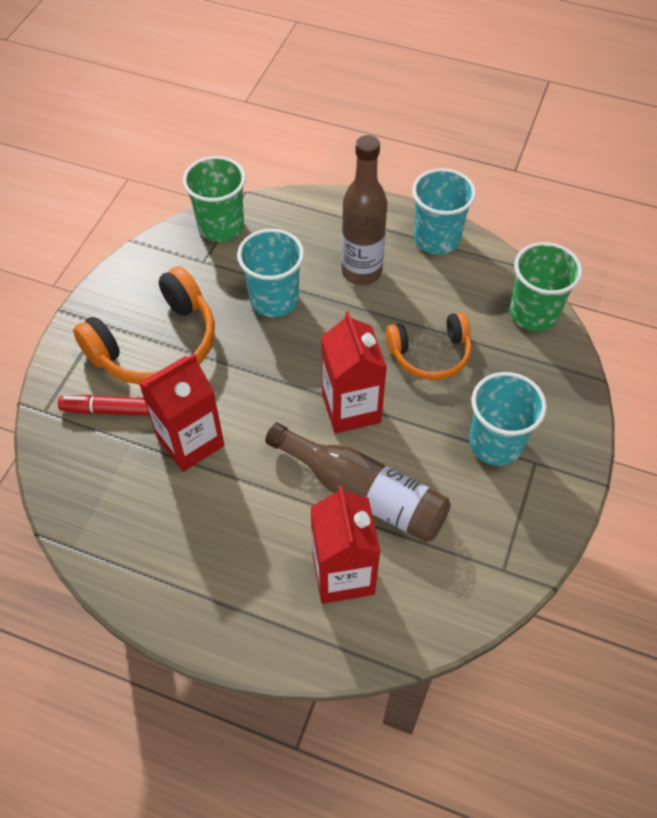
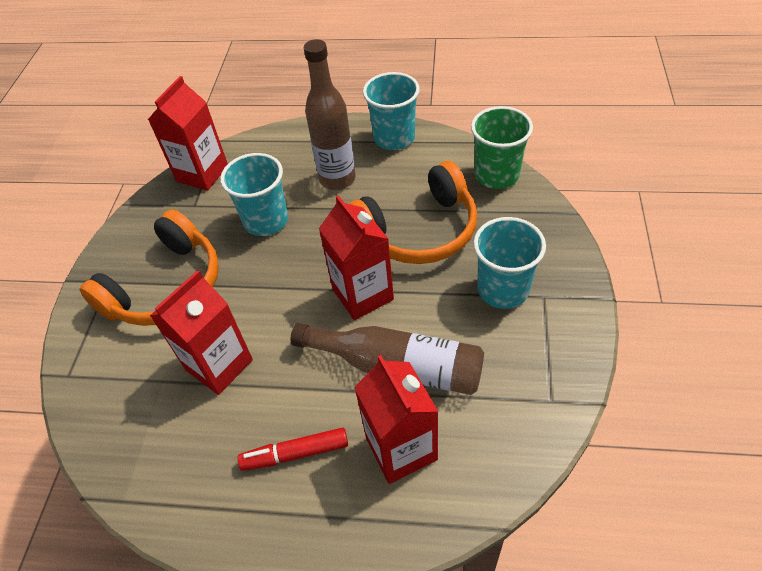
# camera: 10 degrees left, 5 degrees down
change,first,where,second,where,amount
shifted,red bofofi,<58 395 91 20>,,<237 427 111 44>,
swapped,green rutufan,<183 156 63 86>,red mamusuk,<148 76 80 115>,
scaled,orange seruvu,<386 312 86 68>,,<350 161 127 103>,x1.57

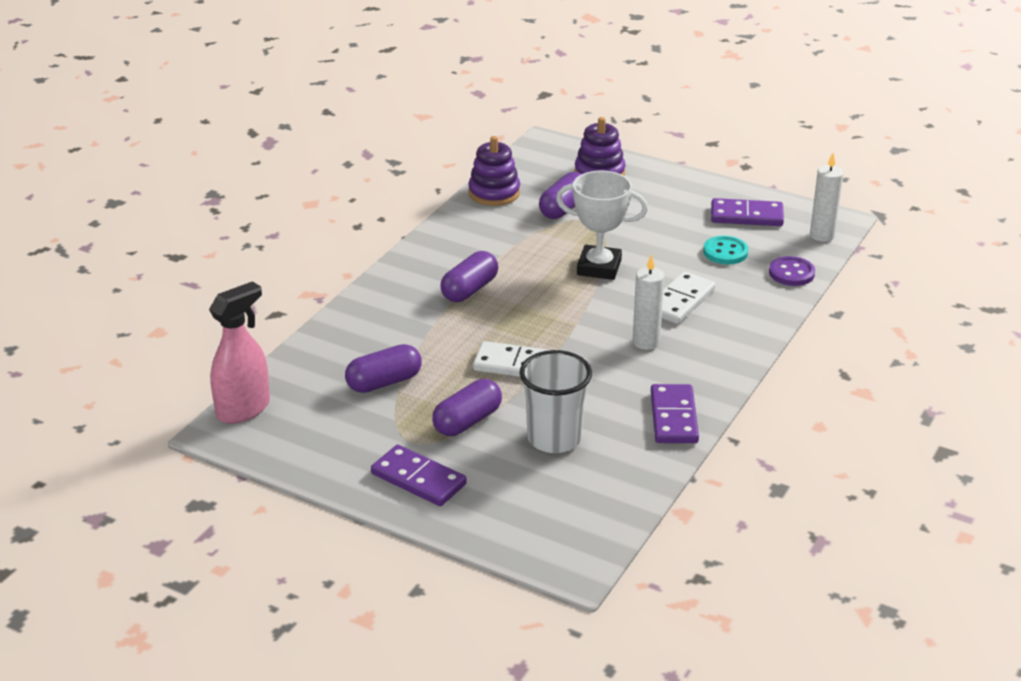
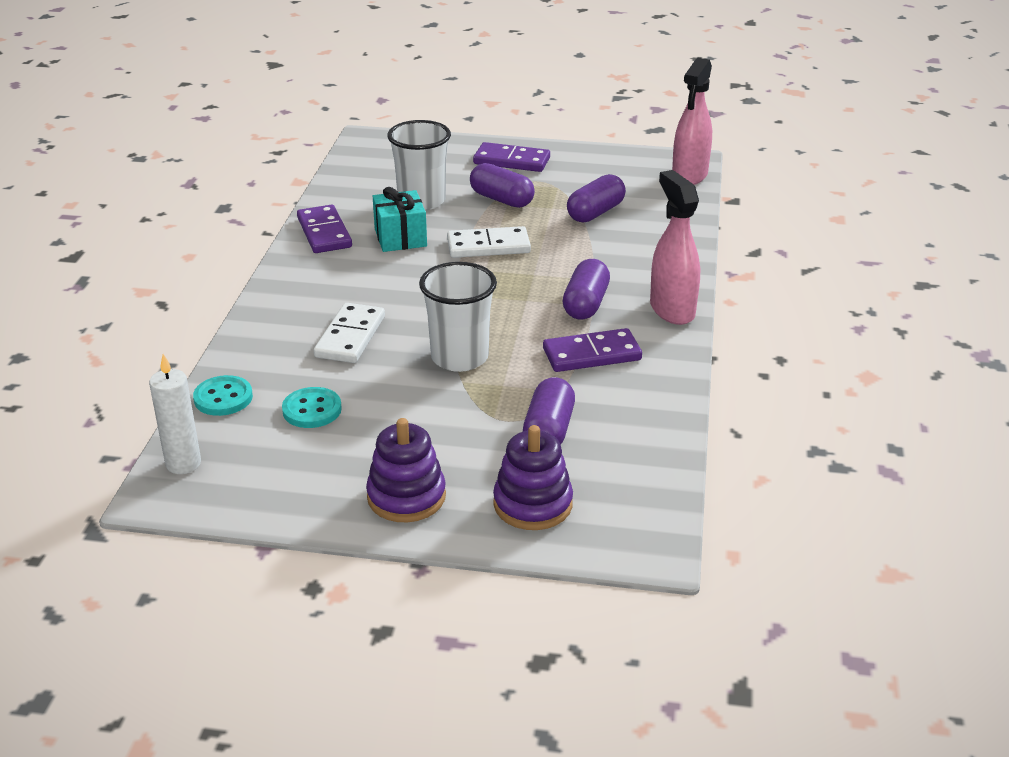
# camera: 160 degrees right, 0 degrees up
change,first,where,second,where,amount
gone,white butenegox,<633 254 31 96>,,,
new,,,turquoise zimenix,<373 187 54 65>,
new,,,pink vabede,<650 170 50 155>,
shifted,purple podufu,<468 136 52 70>,,<366 418 80 104>,
shifted,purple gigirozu,<711 198 73 28>,,<543 328 99 44>,
swapped,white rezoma,<556 171 92 109>,white rutufan,<419 262 78 110>,
repainted,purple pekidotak,<769 256 46 30>,turquoise pekidotak,<193 375 60 41>,
rotated,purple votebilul,<432 379 70 57>,,<470 163 65 45>,75 degrees counterclockwise

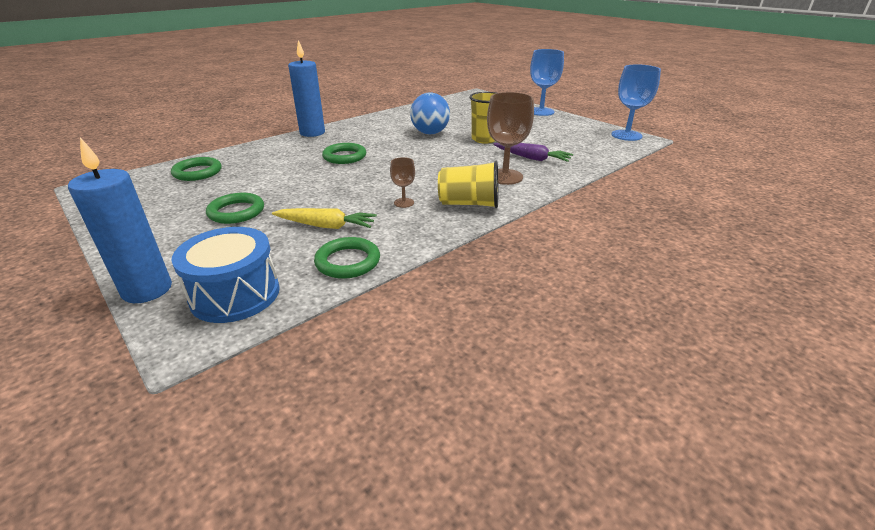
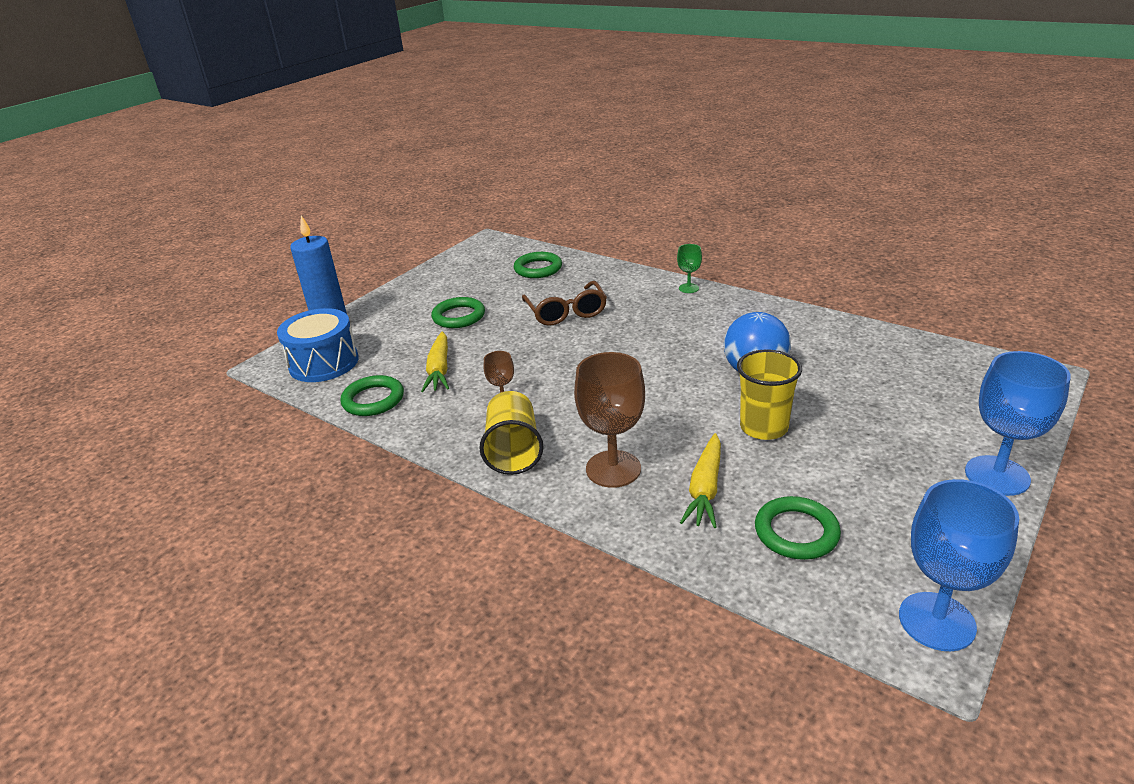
# camera: 80 degrees right, 0 degrees up
change,first,where,second,where,amount
new,,,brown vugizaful,<522 281 85 45>,
shifted,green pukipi,<322 143 44 21>,,<755 496 86 64>,
swapped,blue butenegox,<288 40 37 97>,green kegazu,<677 244 25 49>,
repainted,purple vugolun,<493 143 80 19>,yellow vugolun,<680 433 41 95>,

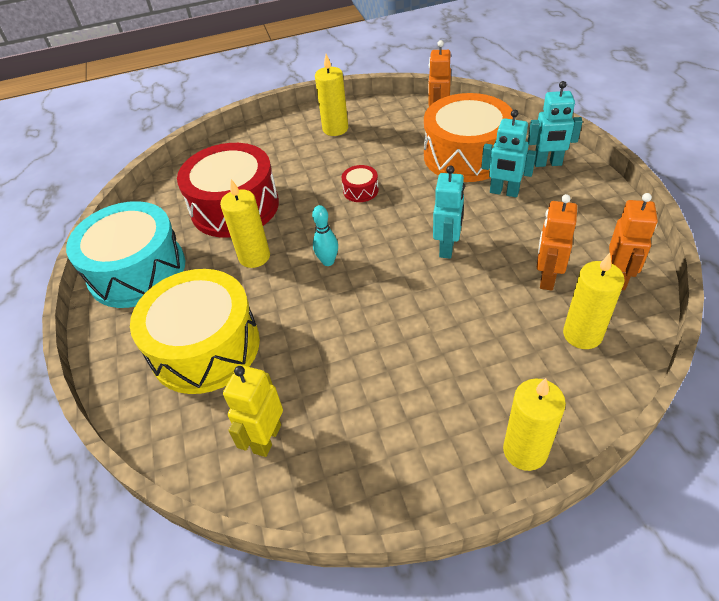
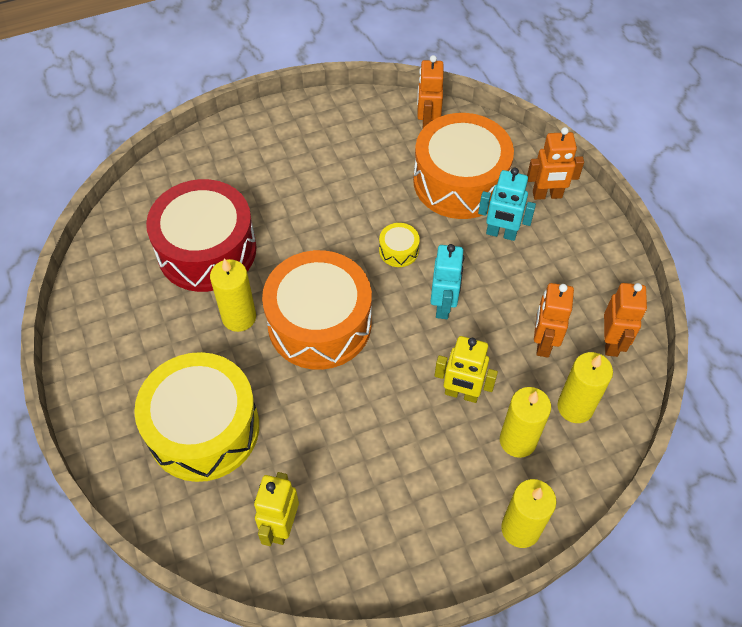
# camera: 10 degrees left, 10 degrees up
change,first,where,second,where,amount
gone,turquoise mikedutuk,<66 201 119 107>,,,
gone,red mikedutuk,<342 165 37 37>,,,
new,,,yellow mikedutuk,<379 223 41 44>,
new,,,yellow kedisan,<435 336 63 67>,
shifted,yellow butenegox,<315 54 33 82>,,<500 387 51 71>,
swapped,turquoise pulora,<312 205 26 61>,orange mikedutuk,<262 250 110 120>,
repainted,turquoise kedisan,<528 81 55 86>,orange kedisan,<527 127 57 73>,

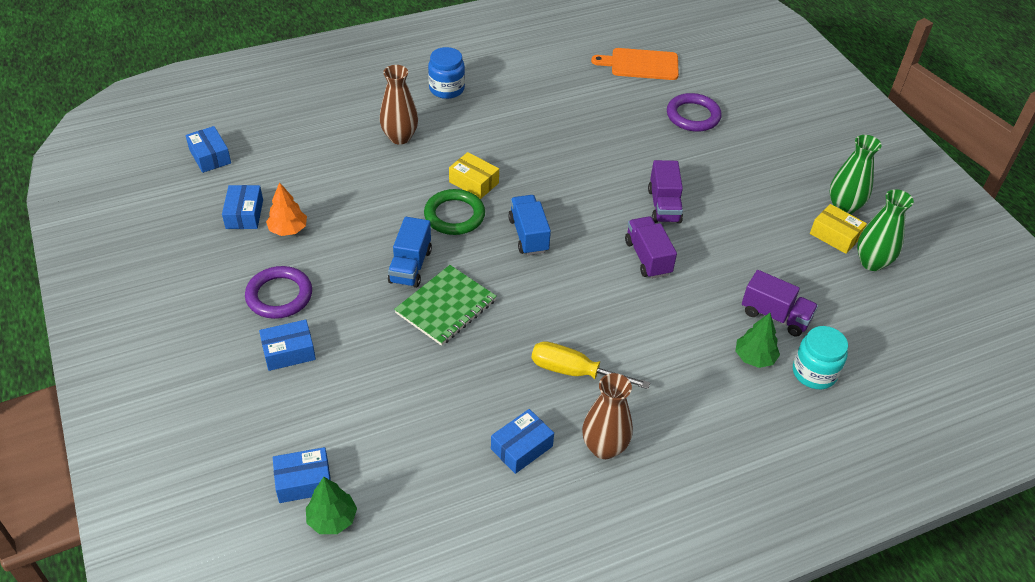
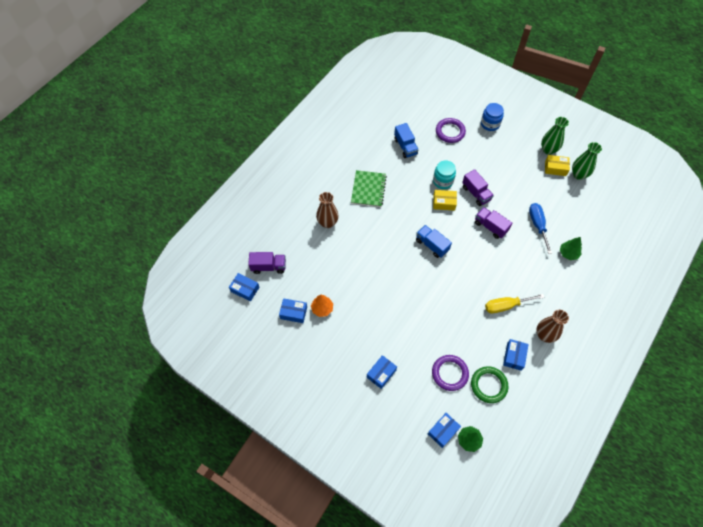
# camera: 30 degrees left, 15 degrees up
change,first,where,second,where,amount
gone,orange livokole,<591 48 88 32>,,,
new,,,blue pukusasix,<529 203 23 51>,
shifted,purple pukipi,<245 266 67 53>,,<432 355 37 36>,
shifted,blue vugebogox,<388 217 44 71>,,<394 123 25 35>,
shifted,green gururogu,<394 265 103 81>,,<351 170 36 37>,
shifted,green pukipi,<424 189 61 46>,,<471 366 37 37>,
shifted,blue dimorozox,<428 47 37 52>,,<481 103 23 28>,
shifted,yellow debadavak,<449 152 50 47>,,<433 190 24 21>,
shifted,purple vugebogox,<742 270 76 67>,,<248 252 38 22>,
shifted,turquoise dimorozox,<793 326 55 63>,,<433 160 23 29>,
rotated,blue debadavak,<222 185 41 44>,,<279 298 28 25>,45 degrees counterclockwise

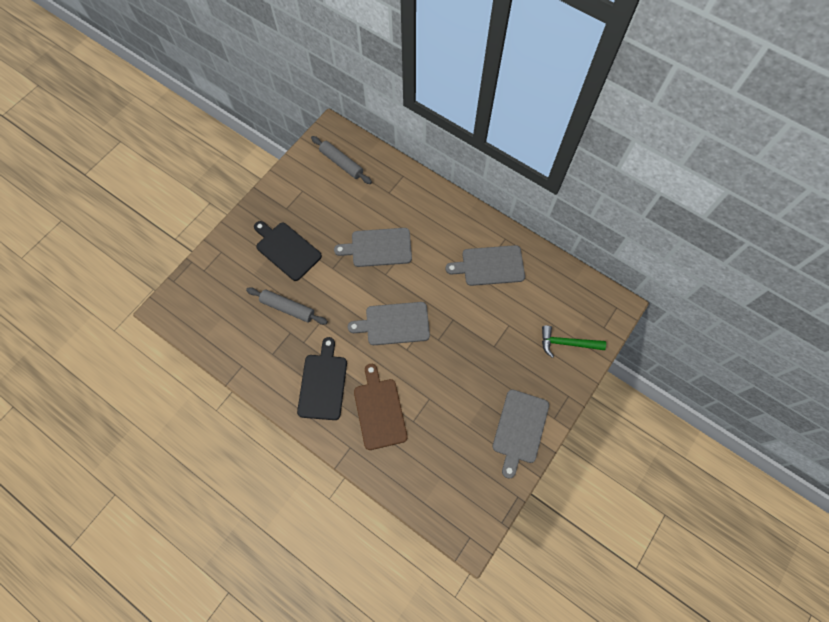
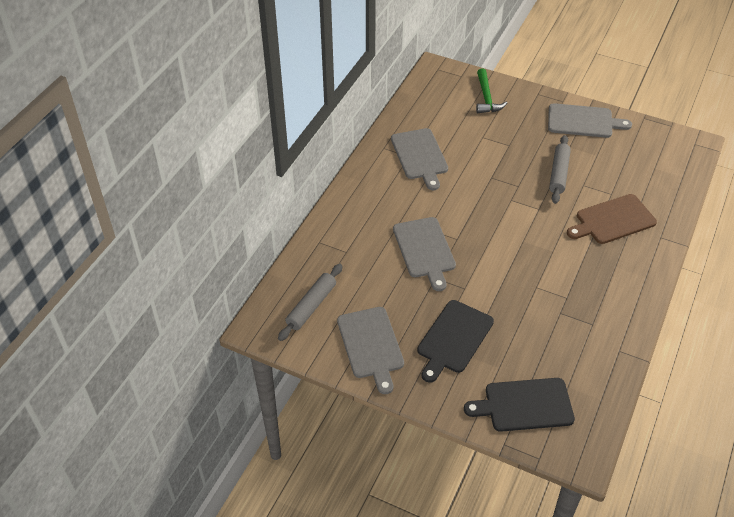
# camera: 100 degrees left, 20 degrees down
change,first,where,second,where,amount
shifted,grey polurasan,<246 287 82 38>,,<549 135 22 69>,
shifted,black livokole,<297 337 50 83>,,<464 378 111 54>,
shifted,grey livokole,<348 302 82 43>,,<337 307 67 87>,

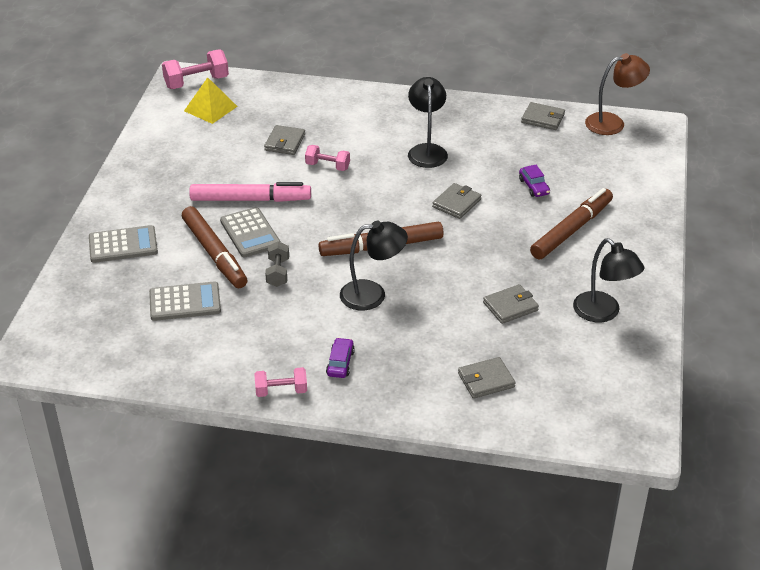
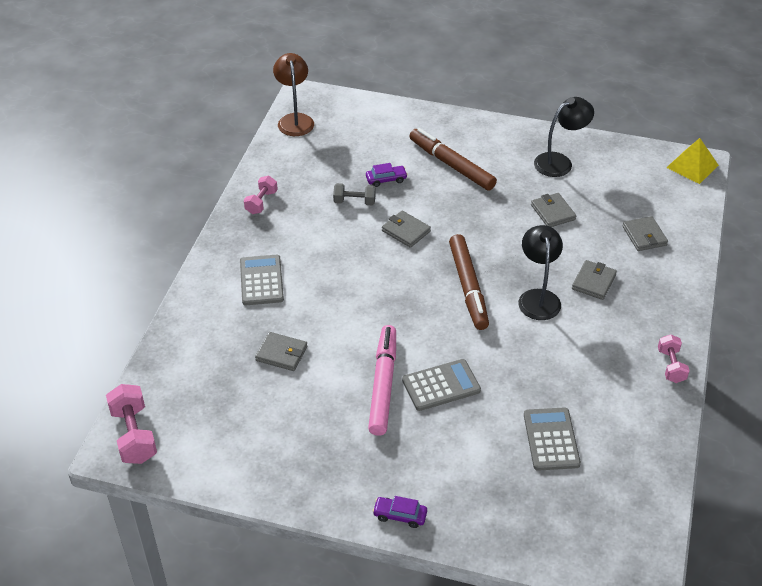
# camera: 85 degrees left, 5 degrees up
change,first,where,second,where,amount
gone,brown bofofi,<182 206 65 82>,,,
gone,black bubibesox,<408 77 40 91>,,,
shifted,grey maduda,<89 225 69 38>,,<240 255 44 50>,
shifted,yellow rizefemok,<184 77 54 47>,,<666 138 53 46>,
shifted,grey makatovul,<265 241 24 46>,,<333 183 43 22>,
shifted,pink makatovul,<305 145 45 26>,,<244 176 34 38>,
shifted,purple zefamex,<326 338 29 40>,,<372 496 55 32>,
shifted,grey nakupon,<521 102 44 28>,,<572 260 45 40>,

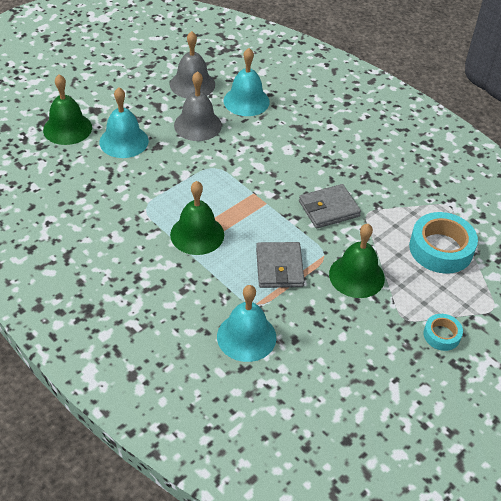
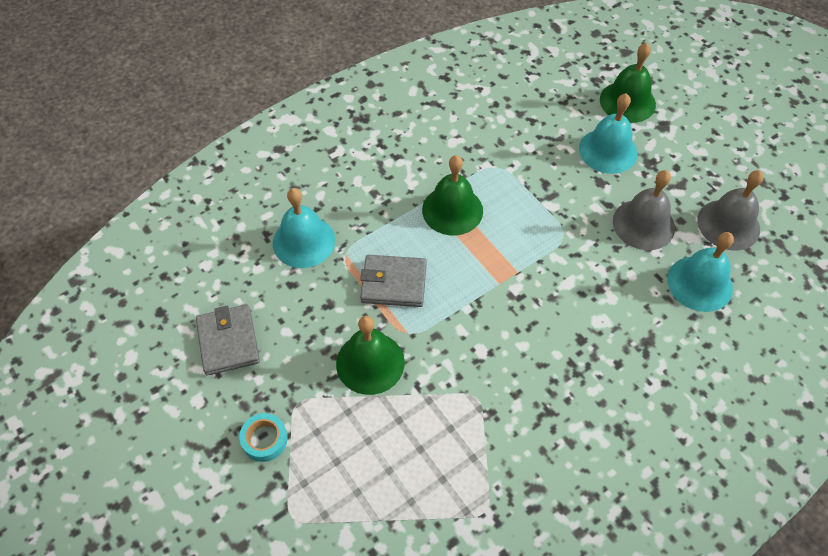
# camera: 100 degrees right, 10 degrees up
change,first,where,second,where,amount
gone,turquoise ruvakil,<409 212 69 62>,,,
shifted,grey nakupon,<299 184 62 45>,,<196 304 64 72>,

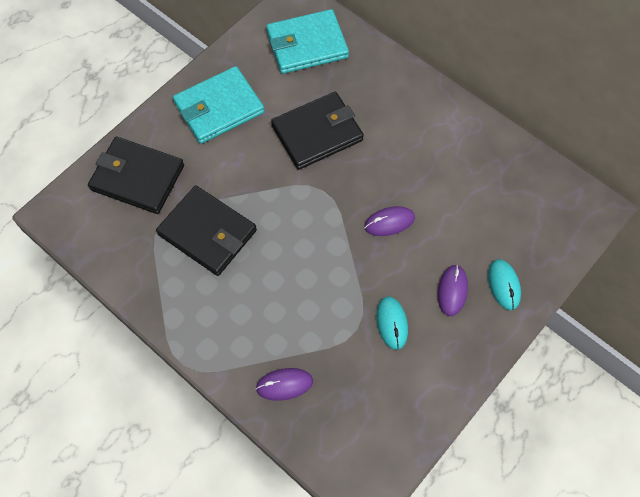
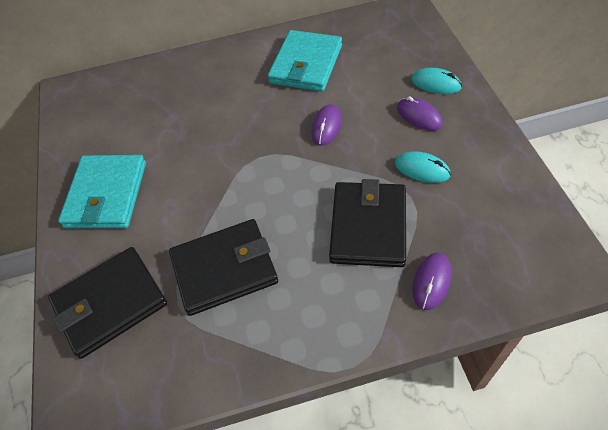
# camera: 50 degrees left, 10 degrees down
change,first,where,second,where,amount
shifted,turquoise nakupon,<266 9 83 65>,,<268 30 74 62>,
shifted,black nakupon,<271 92 93 78>,,<329 179 77 88>,

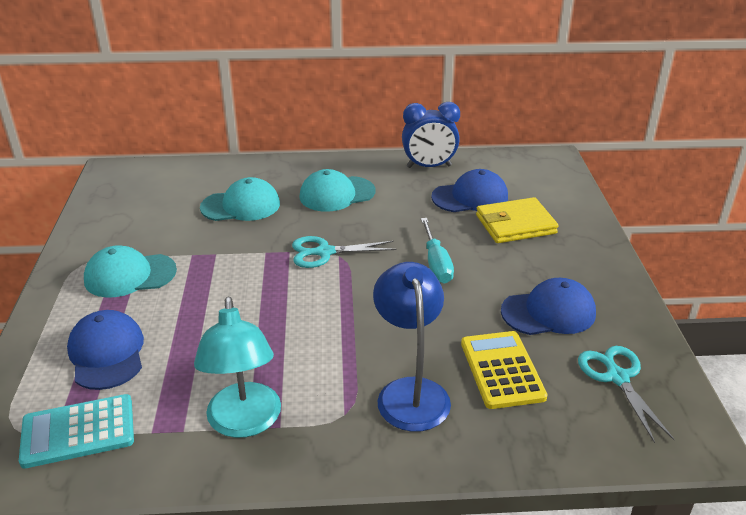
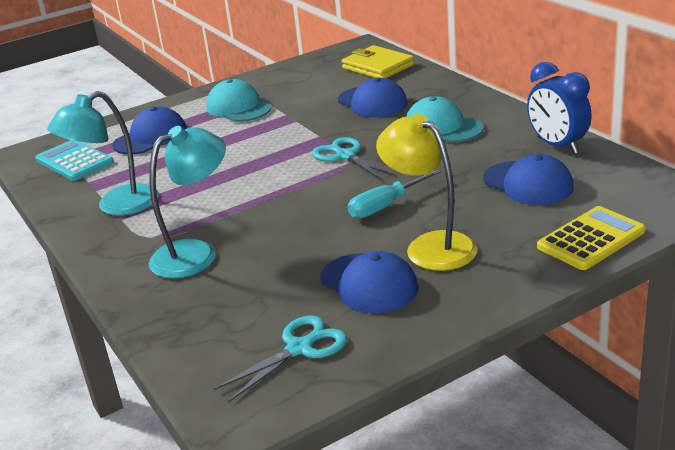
# camera: 65 degrees right, 5 degrees down
change,first,where,second,where,amount
new,,,yellow bubibesox,<376 114 101 157>,
shifted,yellow maduda,<461 331 86 78>,,<537 206 109 64>,
shifted,yellow nakupon,<476 197 83 46>,,<342 45 72 33>,
repainted,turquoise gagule,<200 177 80 44>,blue gagule,<338 78 70 39>,
repainted,blue bubibesox,<373 262 78 170>,turquoise bubibesox,<149 126 77 153>,

